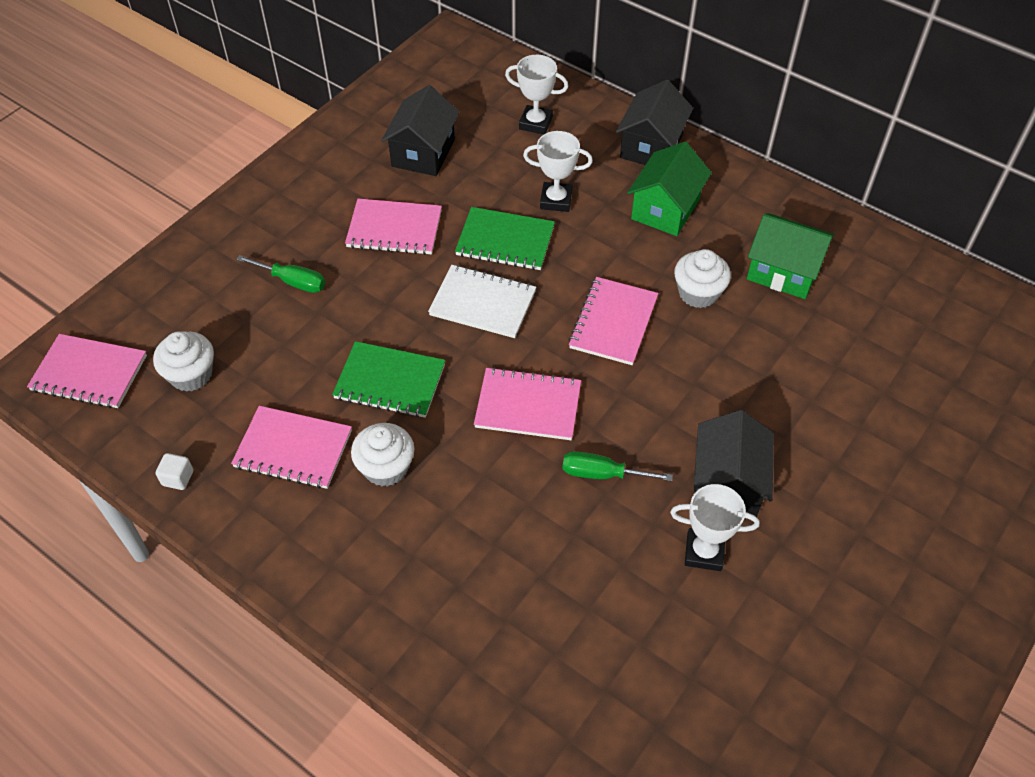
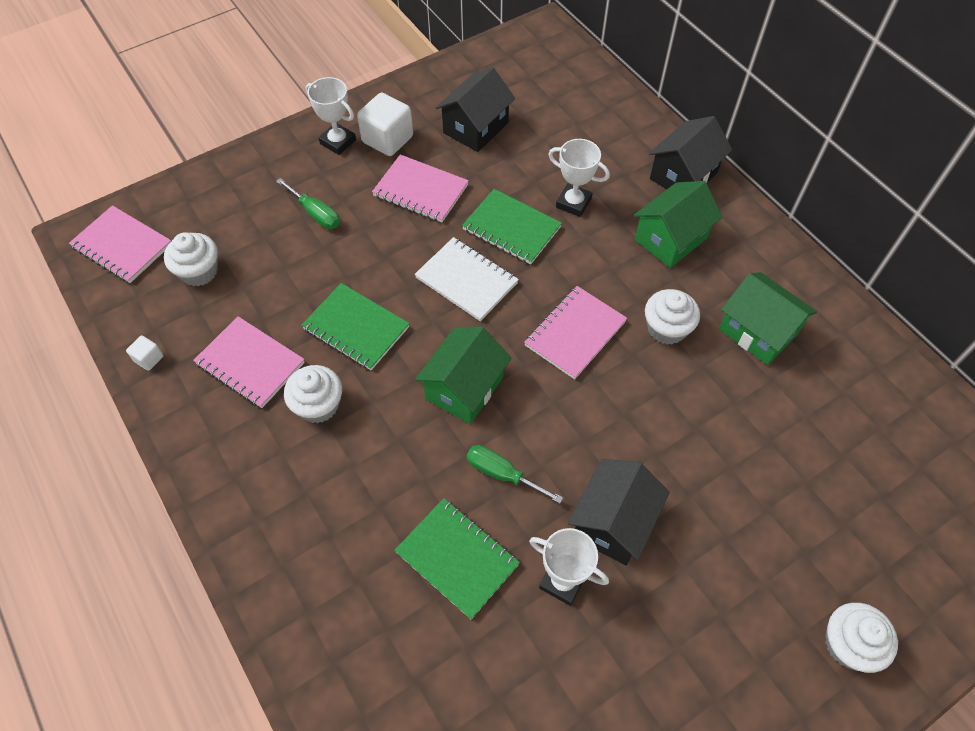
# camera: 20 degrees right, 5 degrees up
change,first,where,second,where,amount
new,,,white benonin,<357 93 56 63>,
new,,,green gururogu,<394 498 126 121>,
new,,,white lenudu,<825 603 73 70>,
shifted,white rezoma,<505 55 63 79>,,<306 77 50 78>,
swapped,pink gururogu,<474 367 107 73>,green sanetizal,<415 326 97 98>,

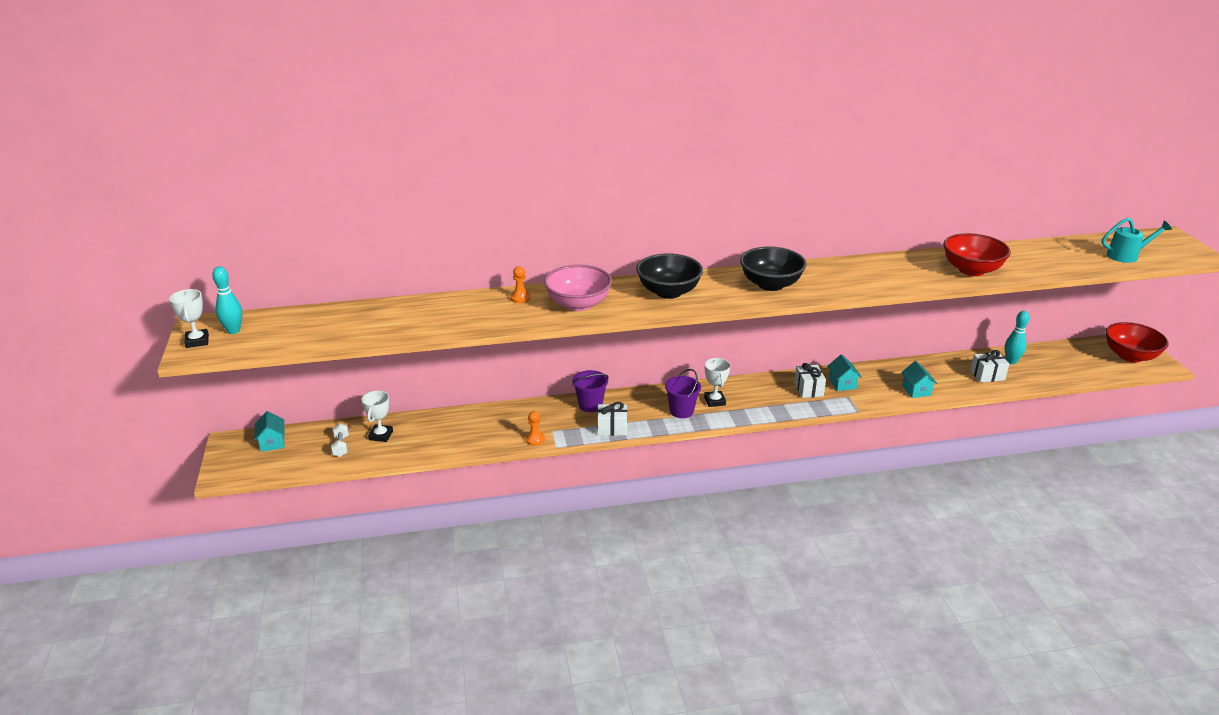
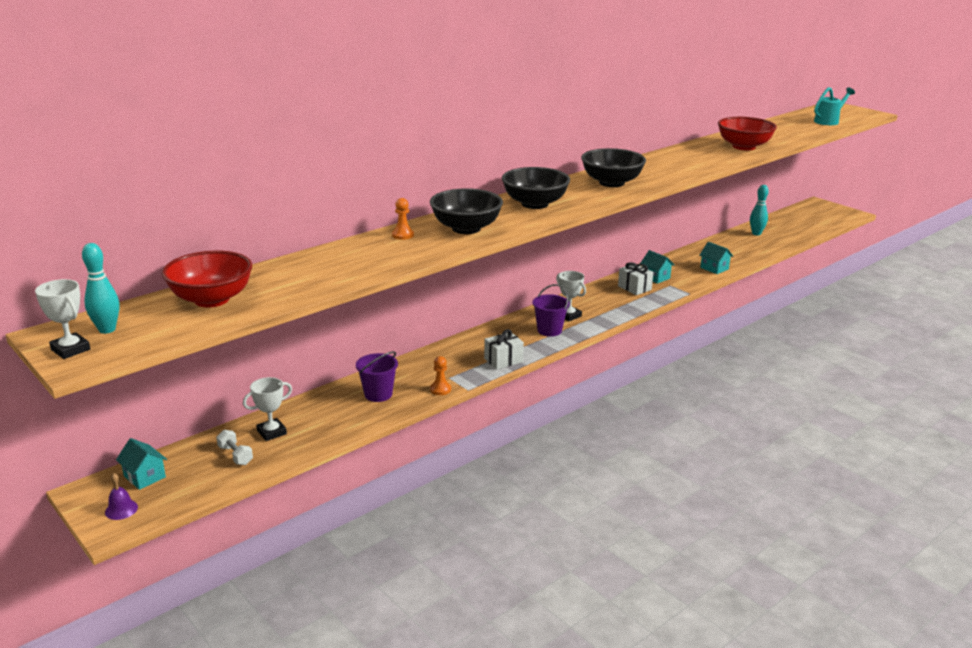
# camera: 30 degrees left, 5 degrees down
change,first,where,second,where,amount
gone,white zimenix,<970 350 39 33>,,,
new,,,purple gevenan,<105 473 33 47>,
shifted,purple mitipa,<572 370 37 42>,,<356 351 42 51>,
shifted,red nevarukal,<1106 322 63 41>,,<162 251 90 57>,
repainted,pink nevarukal,<544 265 68 46>,black nevarukal,<430 188 73 46>,
rotated,white rezoma,<362 391 31 51>,,<243 377 49 64>,75 degrees clockwise

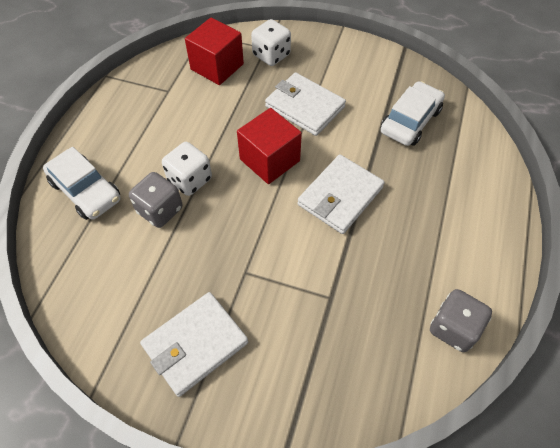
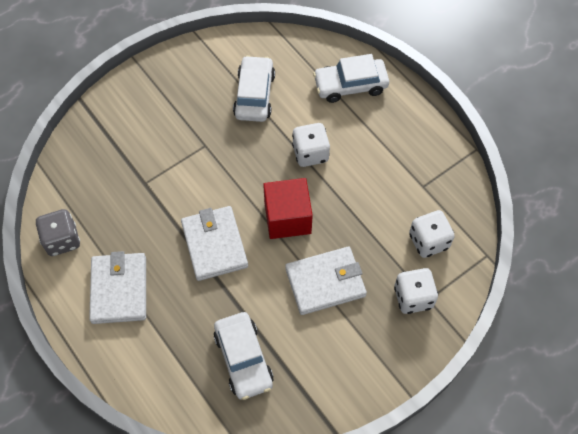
# camera: 125 degrees right, 5 degrees up
change,first,where,second,where,amount
gone,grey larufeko,<129 172 54 56>,,,
new,,,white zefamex,<233 55 42 67>,
shifted,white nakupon,<140 292 108 105>,,<89 251 57 73>,
swapped,red benonin,<185 18 59 67>,white larufeko,<409 210 46 48>,

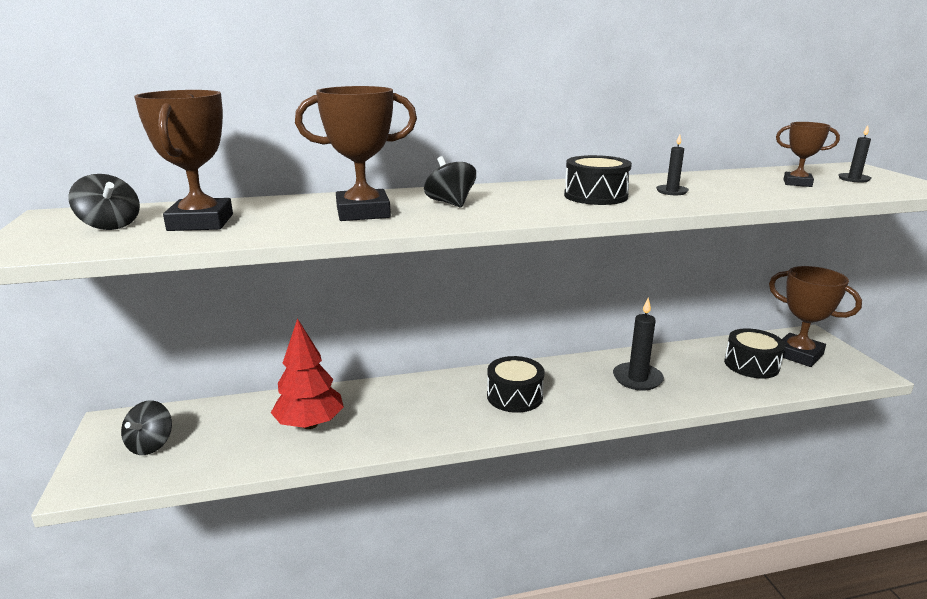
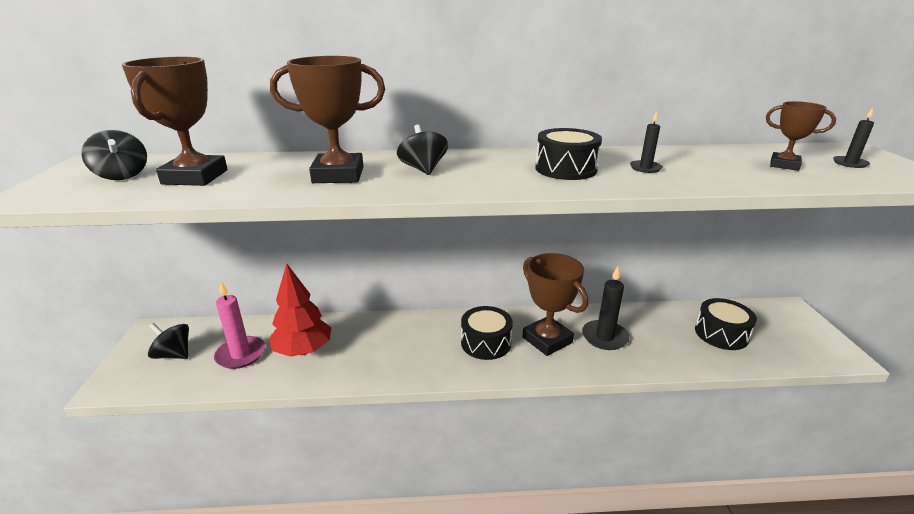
# camera: 10 degrees right, 5 degrees up
change,first,where,second,where,amount
new,,,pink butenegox,<214 282 51 87>,
shifted,brown rezoma,<769 266 93 101>,,<522 253 66 103>,
rotated,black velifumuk,<121 401 51 54>,,<148 323 41 36>,90 degrees clockwise

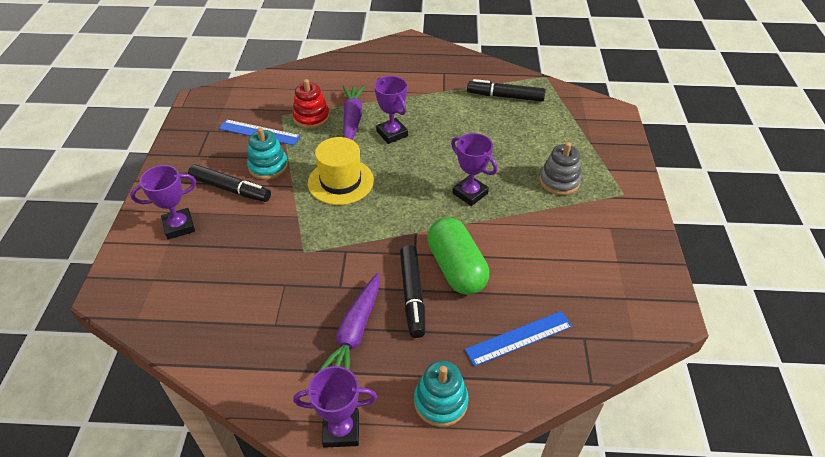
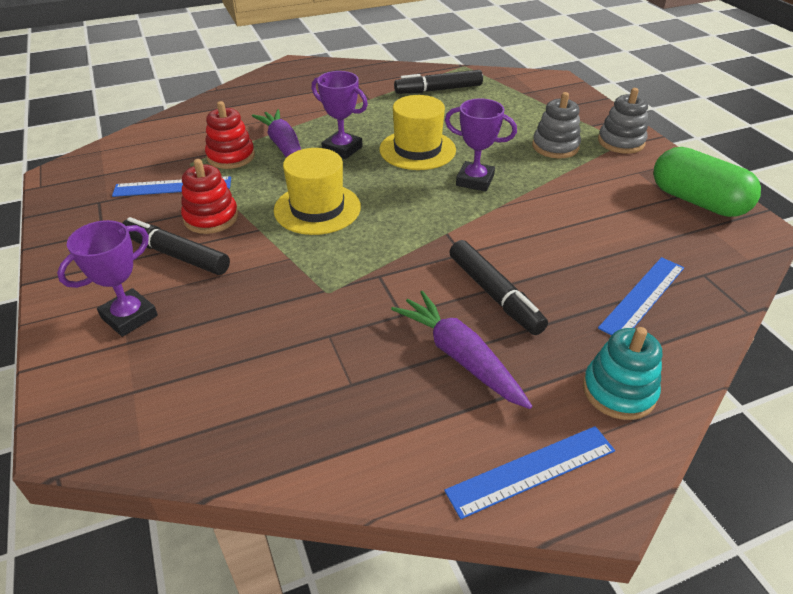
# camera: 25 degrees left, 5 degrees down
change,first,where,second,where,amount
new,,,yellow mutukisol,<379 95 77 75>,
new,,,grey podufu,<598 88 50 66>,
shifted,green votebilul,<427 218 62 77>,,<654 147 107 70>,
swapped,purple rezoma,<293 366 84 82>,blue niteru,<444 426 171 93>,
repainted,turquoise podufu,<247 127 41 53>,red podufu,<181 159 57 75>,
rotated,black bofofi,<188 164 83 38>,,<122 217 108 58>,150 degrees counterclockwise
rotated,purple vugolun,<318 273 62 99>,,<391 291 141 118>,150 degrees clockwise

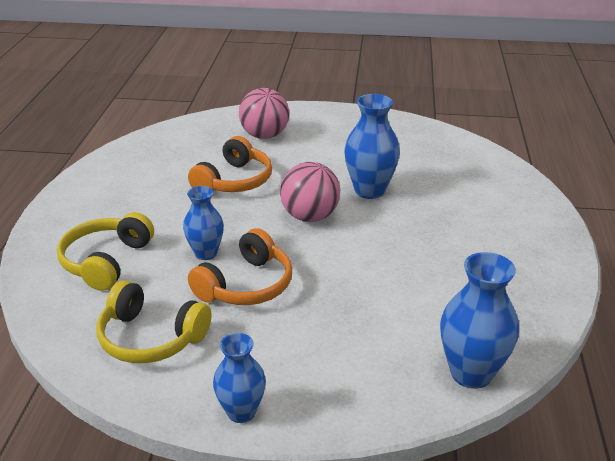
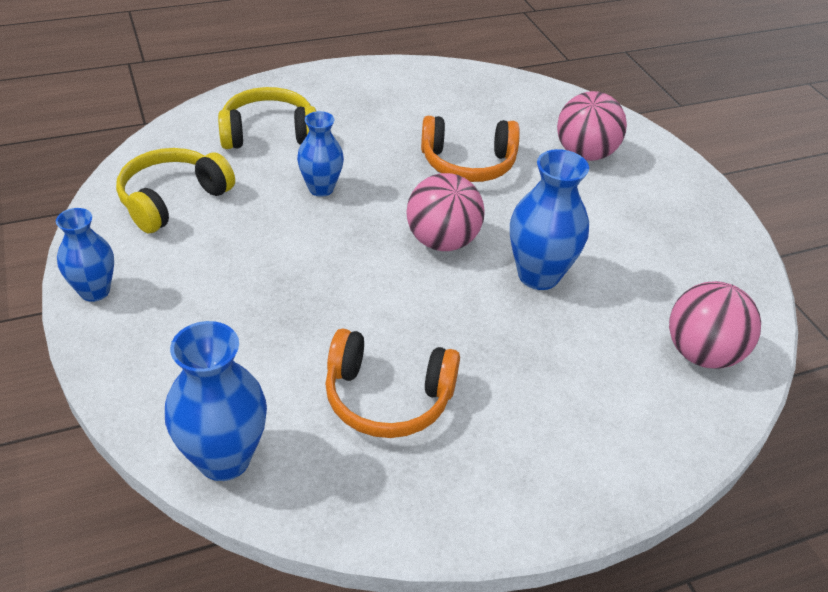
# camera: 60 degrees right, 10 degrees up
change,first,where,second,where,amount
new,,,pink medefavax,<669 281 92 88>,
shifted,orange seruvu,<188 228 104 77>,,<325 329 135 109>,
rotated,yellow seruvu,<96 280 116 83>,,<116 148 119 85>,45 degrees clockwise

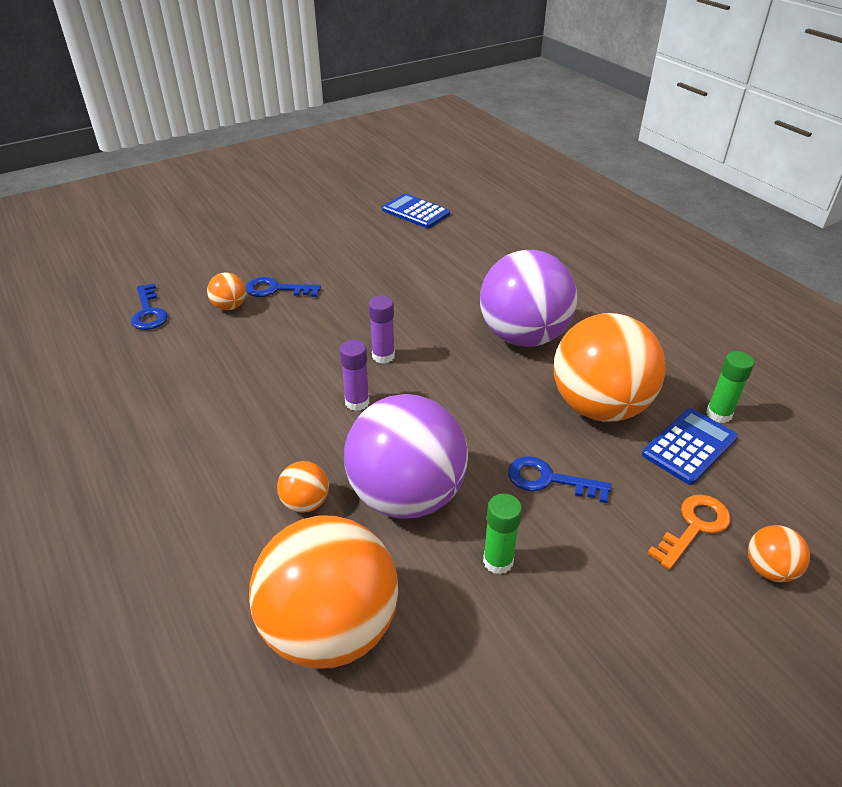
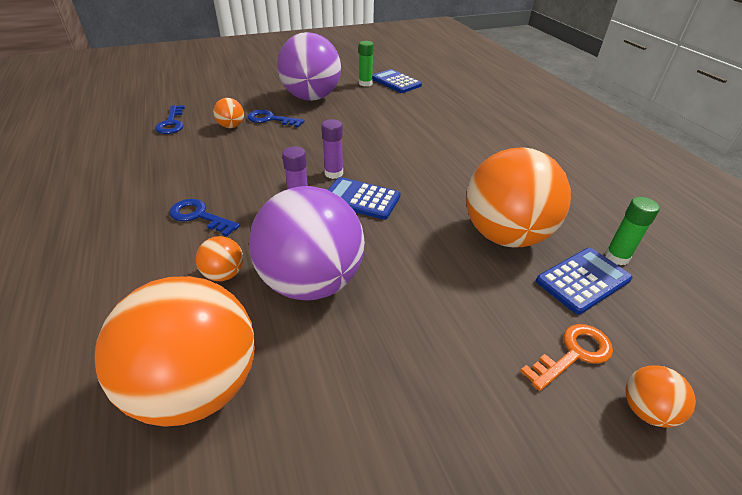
# camera: 10 degrees right, 0 degrees up
change,first,where,second,where,amount
new,,,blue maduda,<328 177 73 43>,
shifted,purple medefavax,<480 250 97 97>,,<277 32 64 69>,
shifted,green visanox,<483 494 39 80>,,<359 41 15 45>,
shifted,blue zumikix,<508 456 103 47>,,<169 199 71 38>,

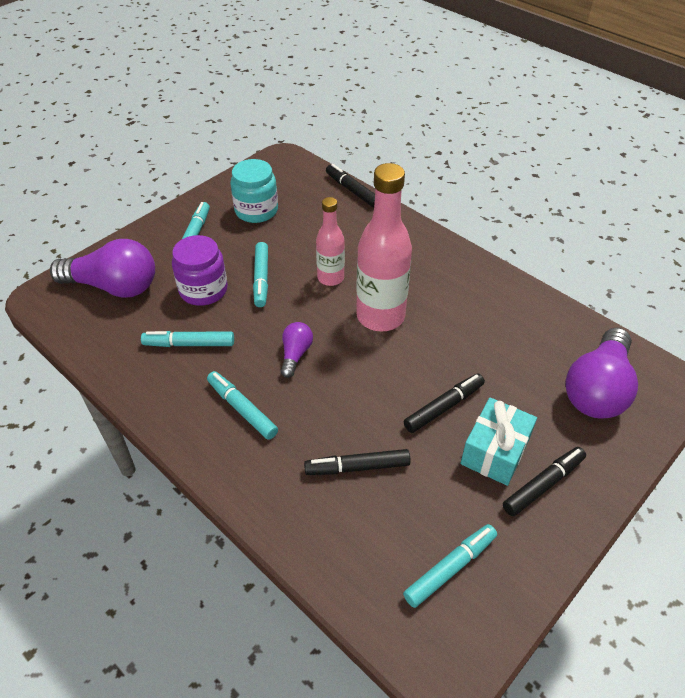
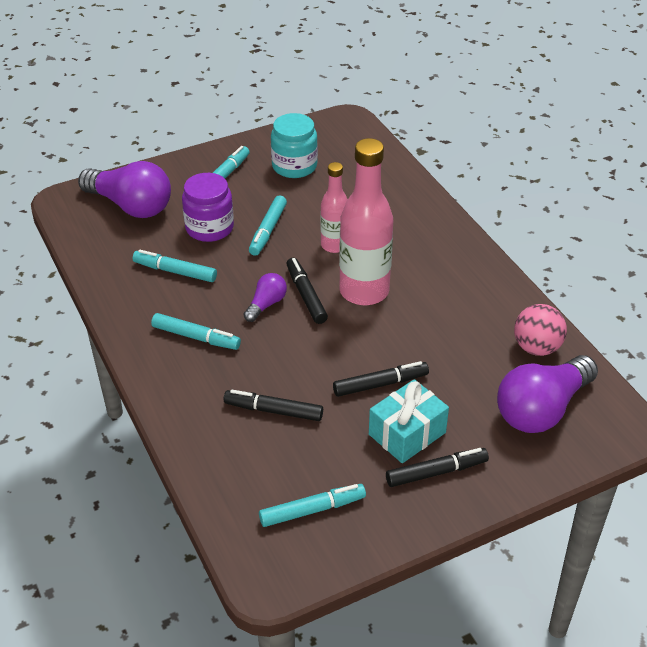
# camera: 20 degrees right, 5 degrees down
change,first,where,second,where,amount
new,,,pink medefavax,<514 304 53 52>,
shifted,black bofofi,<326 164 49 43>,,<286 258 42 66>,
rotated,turquoise bofofi,<207 371 71 69>,,<151 313 90 37>,135 degrees clockwise

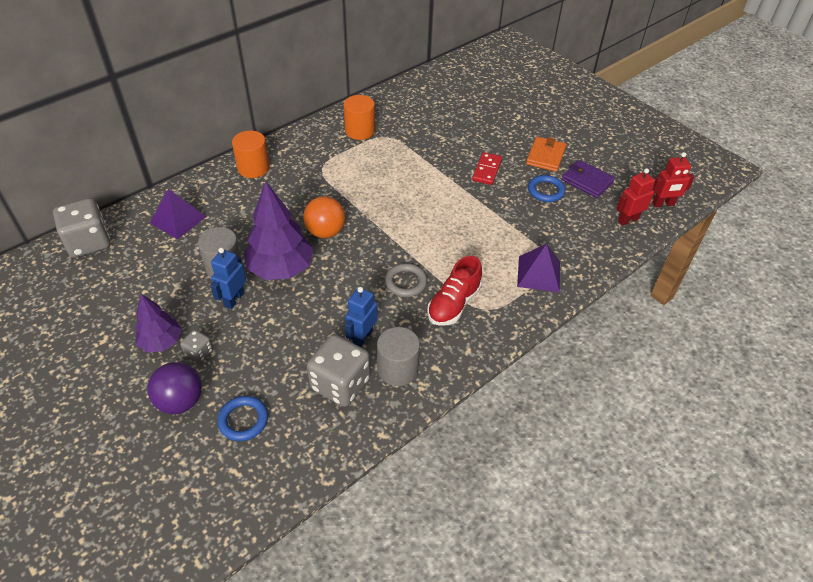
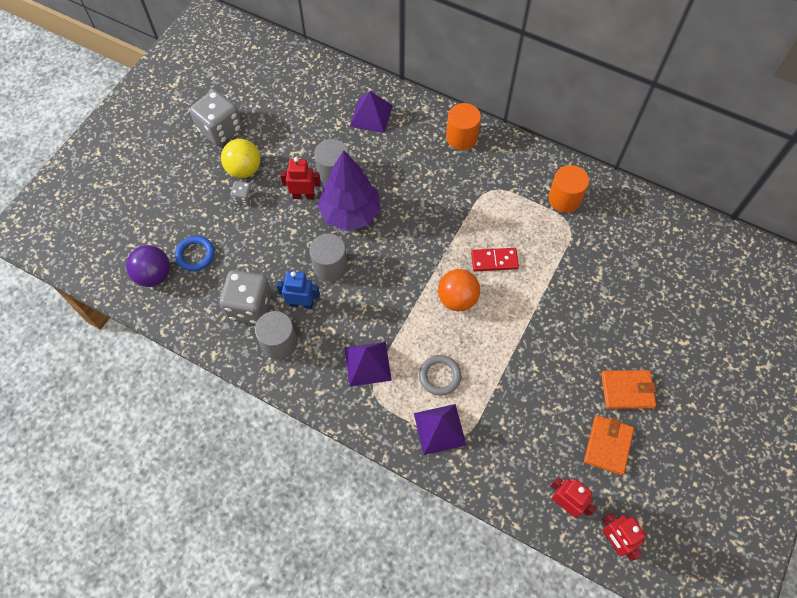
# camera: 70 degrees right, 15 degrees up
change,first,where,second,where,amount
gone,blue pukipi,<528 175 38 27>,,,
new,,,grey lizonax,<309 234 39 48>,
shifted,grey larufeko,<53 198 57 60>,,<190 90 52 56>,
shifted,purple medefavax,<147 362 55 52>,,<126 245 44 42>,
shifted,orange medefavax,<303 196 42 42>,,<438 269 42 42>,
shifted,grey pukipi,<385 263 42 34>,,<419 355 42 41>,
shifted,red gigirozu,<472 152 30 33>,,<471 248 48 23>,
swapped,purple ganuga,<135 294 47 58>,yellow medefavax,<221 139 40 39>,
swapped,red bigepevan,<427 256 55 70>,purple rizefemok,<345 342 47 45>,
repainted,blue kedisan,<210 248 36 61>,red kedisan,<280 157 41 43>,
repainted,purple nakupon,<562 160 53 38>,orange nakupon,<584 415 50 60>,

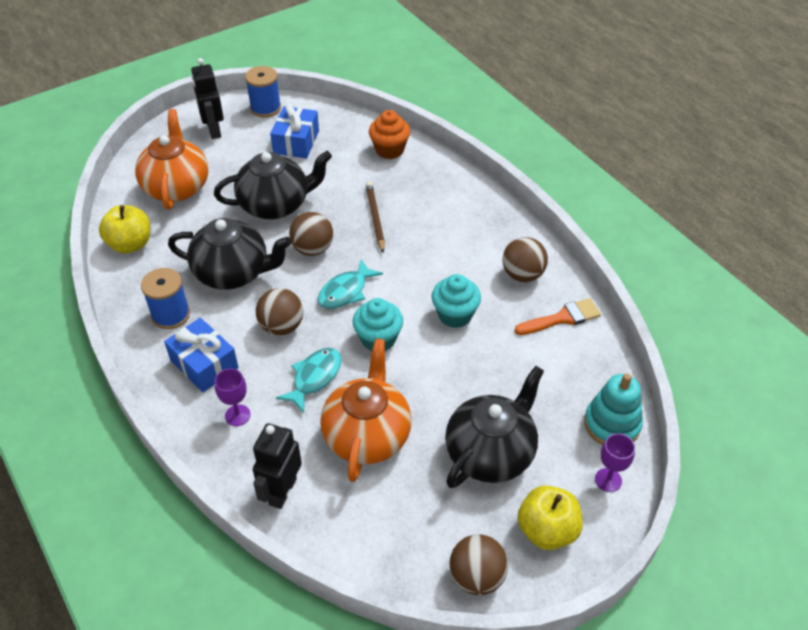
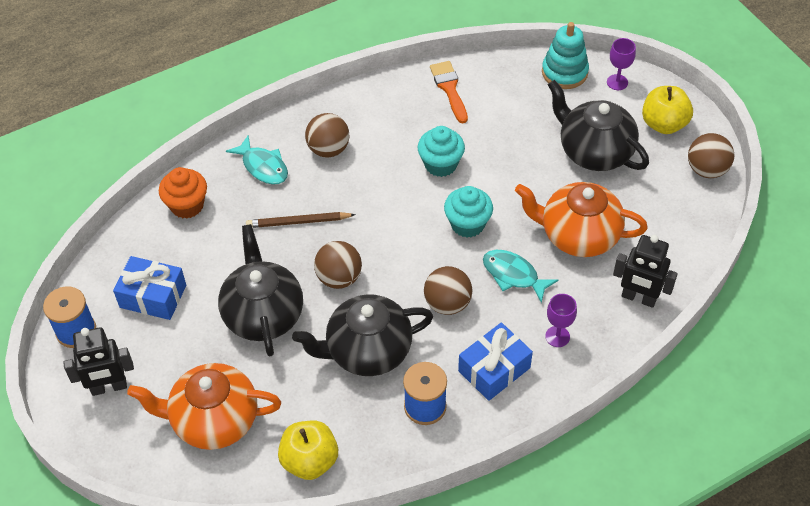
# camera: 85 degrees left, 5 degrees up
change,first,where,second,where,amount
shifted,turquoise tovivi,<318 259 65 50>,,<226 136 62 49>,
shifted,brown medefavax,<503 237 45 45>,,<305 113 44 44>,
rotated,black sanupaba,<168 218 124 72>,,<292 294 141 82>,120 degrees counterclockwise

